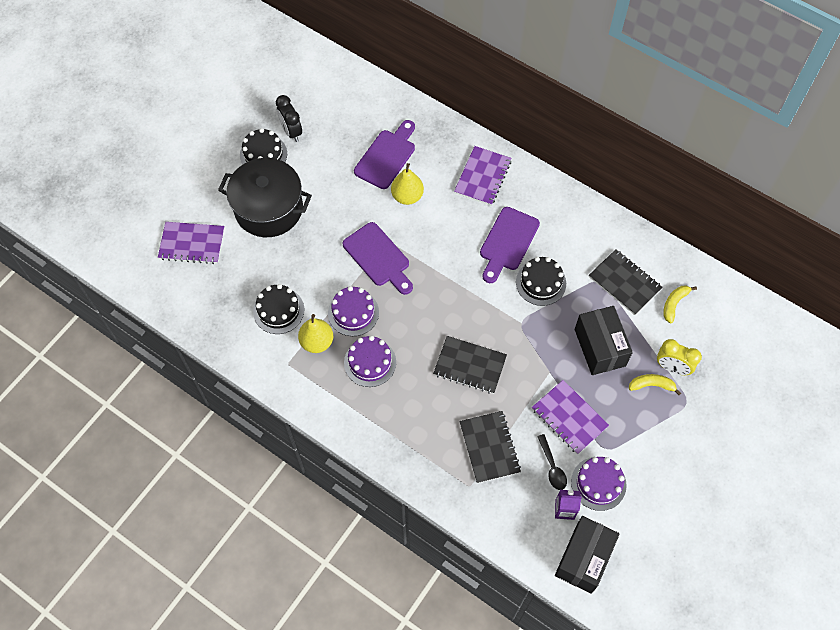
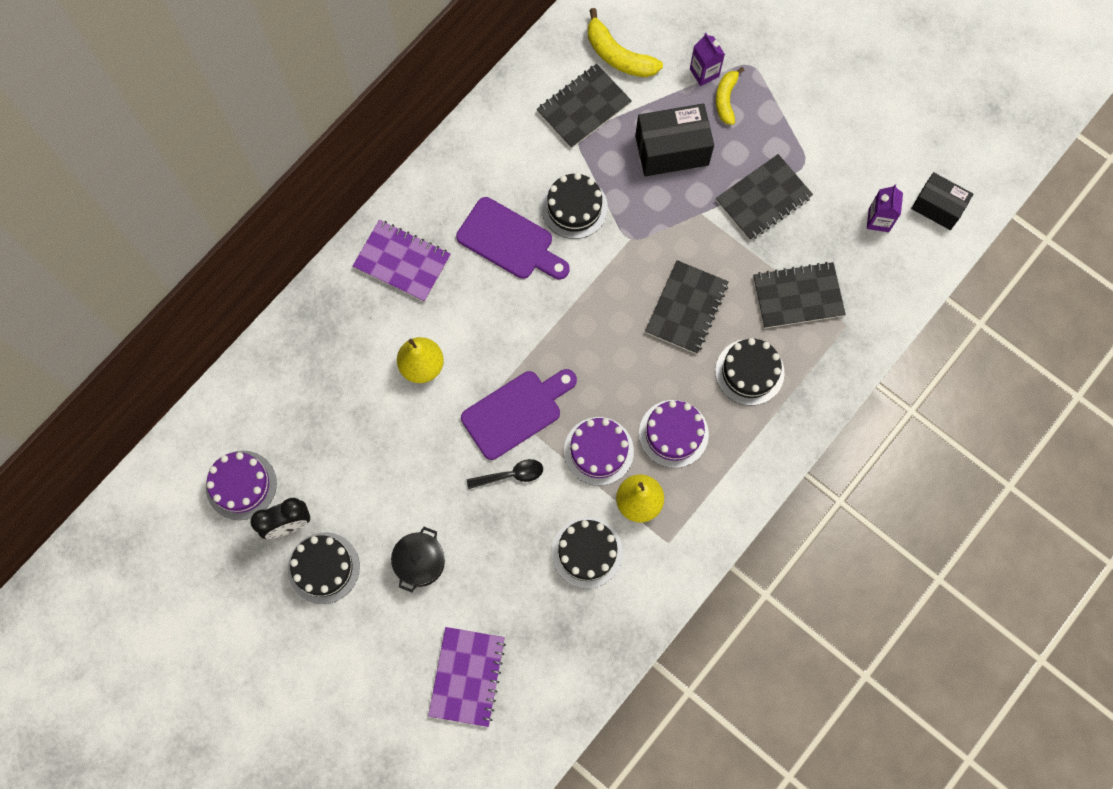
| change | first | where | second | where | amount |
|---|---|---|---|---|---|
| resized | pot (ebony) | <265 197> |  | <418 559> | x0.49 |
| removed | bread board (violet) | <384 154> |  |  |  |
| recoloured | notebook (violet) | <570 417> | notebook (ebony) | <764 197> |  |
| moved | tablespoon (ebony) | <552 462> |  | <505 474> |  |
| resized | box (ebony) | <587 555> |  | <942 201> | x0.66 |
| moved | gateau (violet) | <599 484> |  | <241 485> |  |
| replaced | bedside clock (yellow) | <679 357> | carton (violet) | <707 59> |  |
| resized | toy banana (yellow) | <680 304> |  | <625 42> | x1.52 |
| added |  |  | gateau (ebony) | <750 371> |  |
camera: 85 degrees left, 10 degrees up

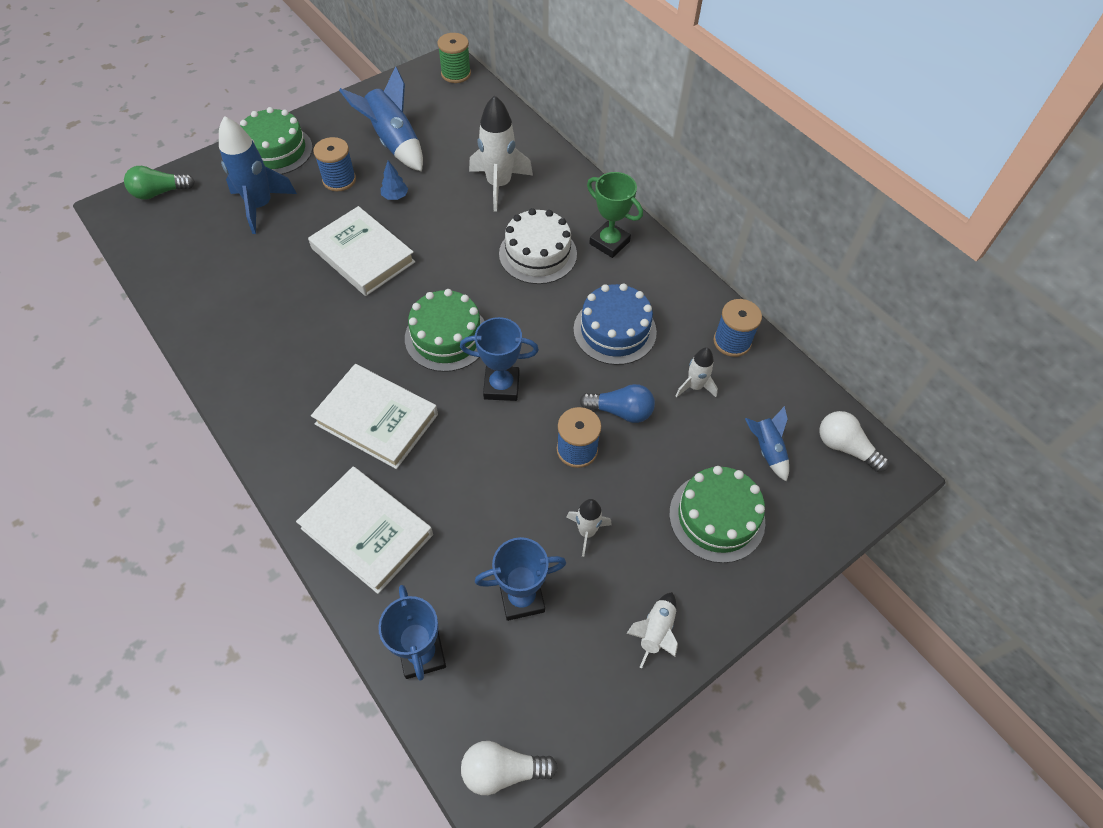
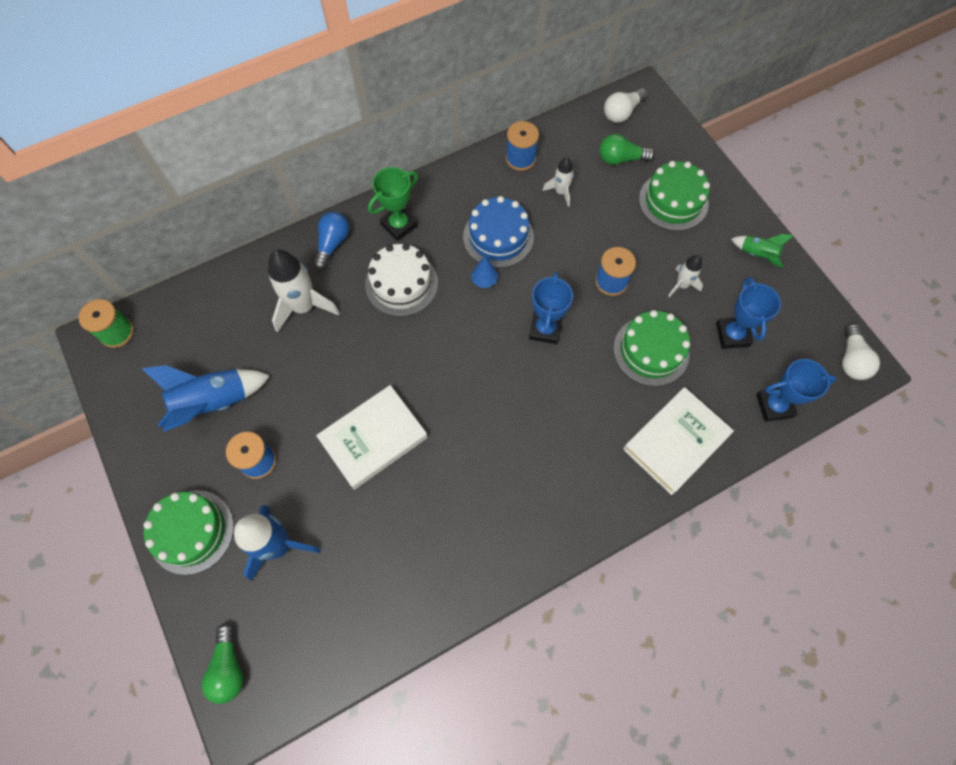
| change | first | where | second | where | amount |
|---|---|---|---|---|---|
| removed | hardcover (pure white) | <374 416> |  |  |  |
| moved | fir tree (royal blue) | <394 180> |  | <484 272> |  |
| moved | gateau (green) | <444 330> |  | <651 348> |  |
| moved | bulb (royal blue) | <617 403> |  | <331 241> |  |
| recoloured | toy rocket (pure white) | <652 630> | toy rocket (green) | <762 251> |  |
| replaced | toy rocket (royal blue) | <767 444> | bulb (green) | <627 149> |  |
camera: 80 degrees left, 10 degrees up

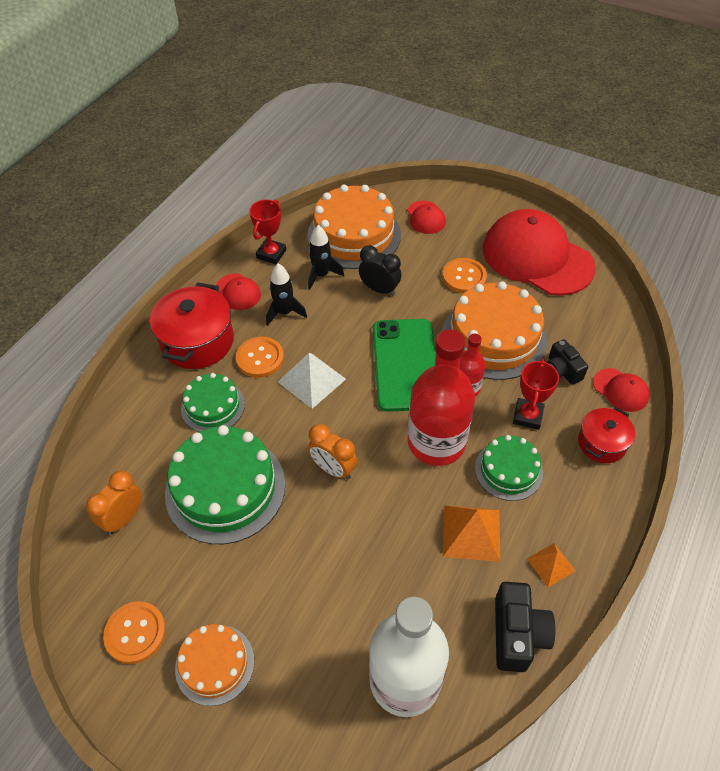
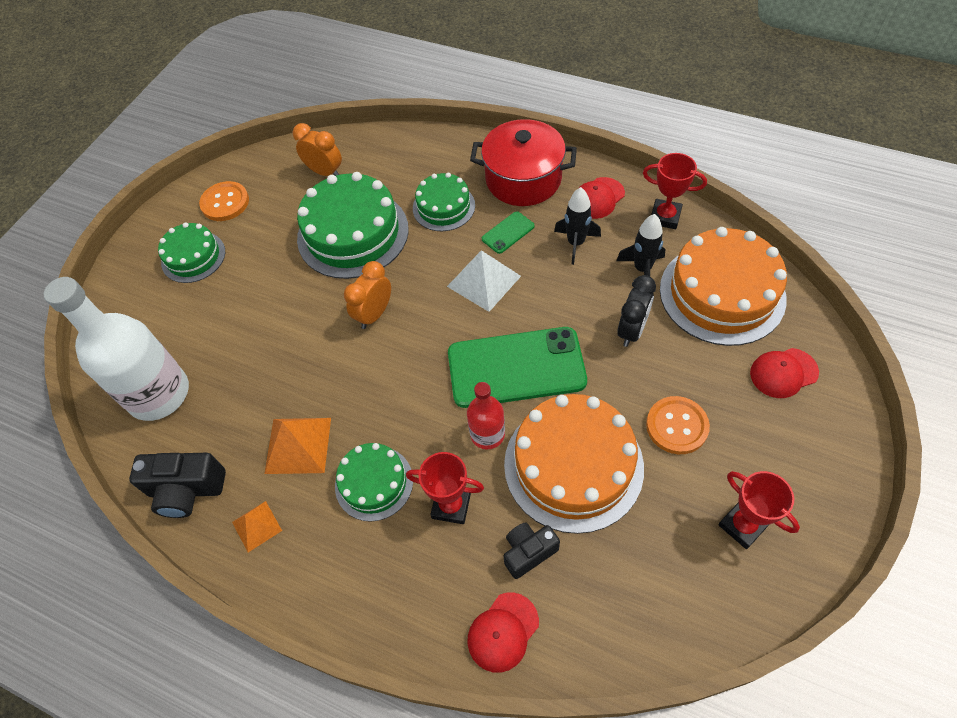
| change | first | where | second | where | amount |
|---|---|---|---|---|---|
| recoloured | gateau (bright orange) | <214 665> | gateau (green) | <191 252> |  |
| replaced | sewing button (bright orange) | <260 357> | smartphone (green) | <508 232> |  |
| removed | bottle (scarlet) | <441 397> |  |  |  |
| replaced | baseball cap (scarlet) | <539 252> | trophy (scarlet) | <759 510> |  |
| removed | pot (scarlet) | <606 435> |  |  |  |
camera: 90 degrees right, 5 degrees up

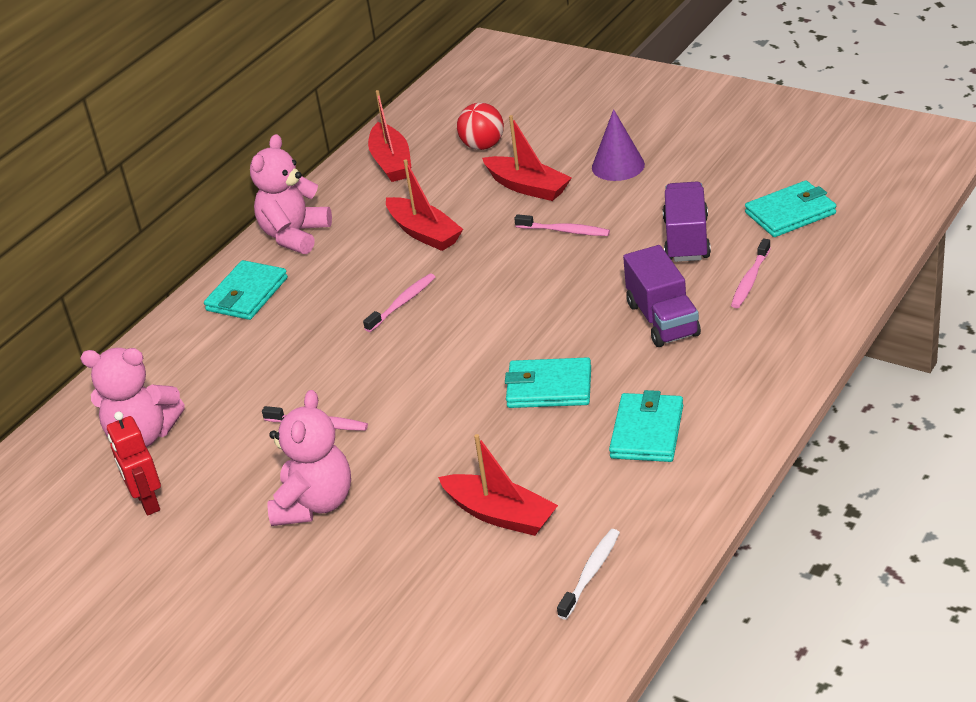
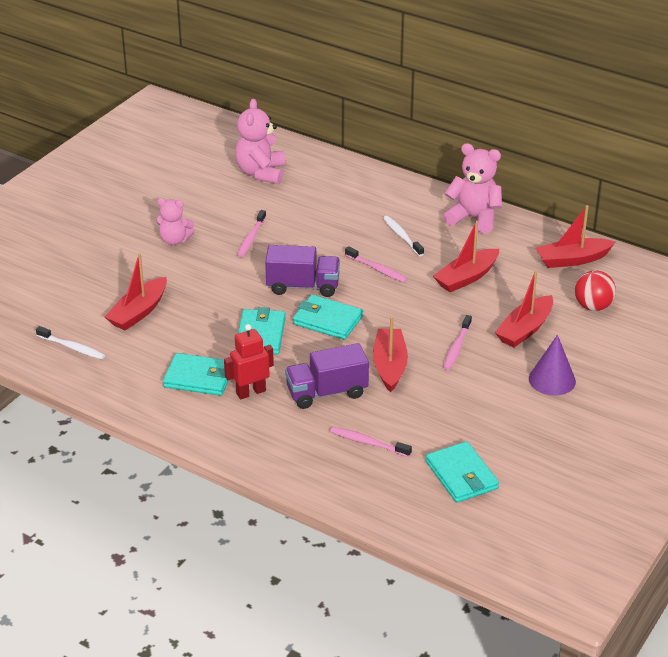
| change | first | where | second | where | amount |
|---|---|---|---|---|---|
| moved | robot (scarlet) | <134 463> |  | <249 361> |  |
| moved | billfold (teal) | <246 290> |  | <328 317> |  |
| resized | teddy (pink) | <309 458> |  | <175 221> | x0.65 |
| moved | toy truck (violet) | <687 222> |  | <302 271> |  |
| added |  |  | boat (scarlet) | <390 354> |  |
| added |  |  | tooth brush (pure white) | <403 236> |  |
camera: 85 degrees right, 0 degrees up

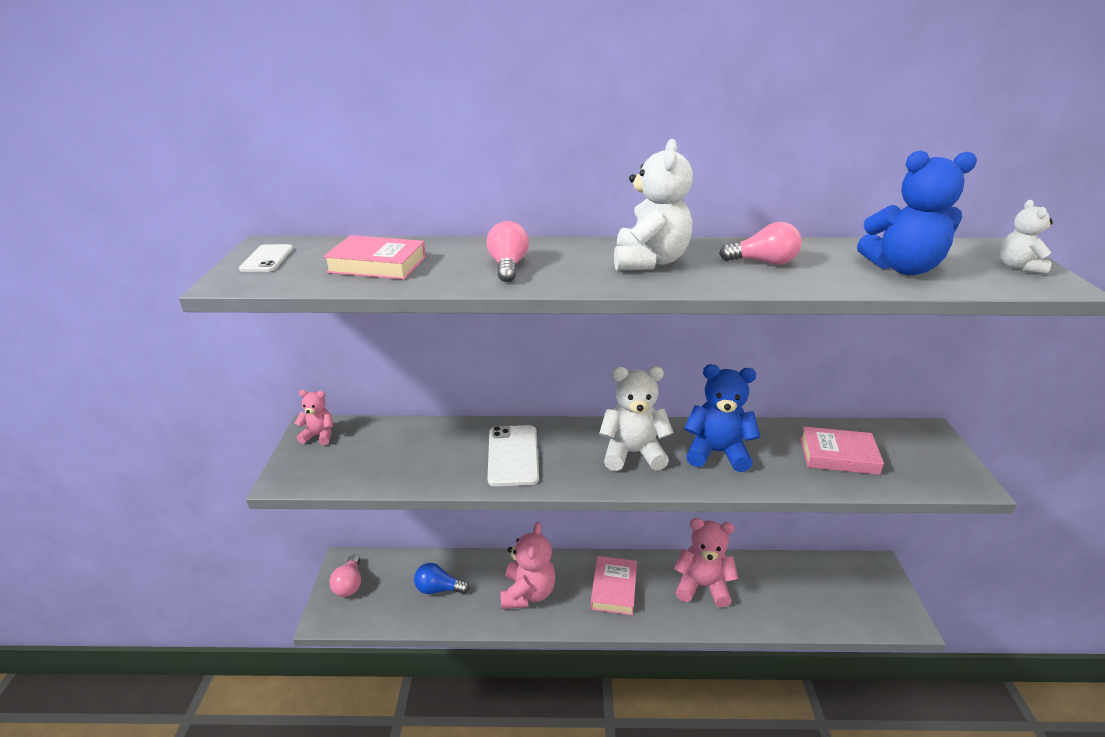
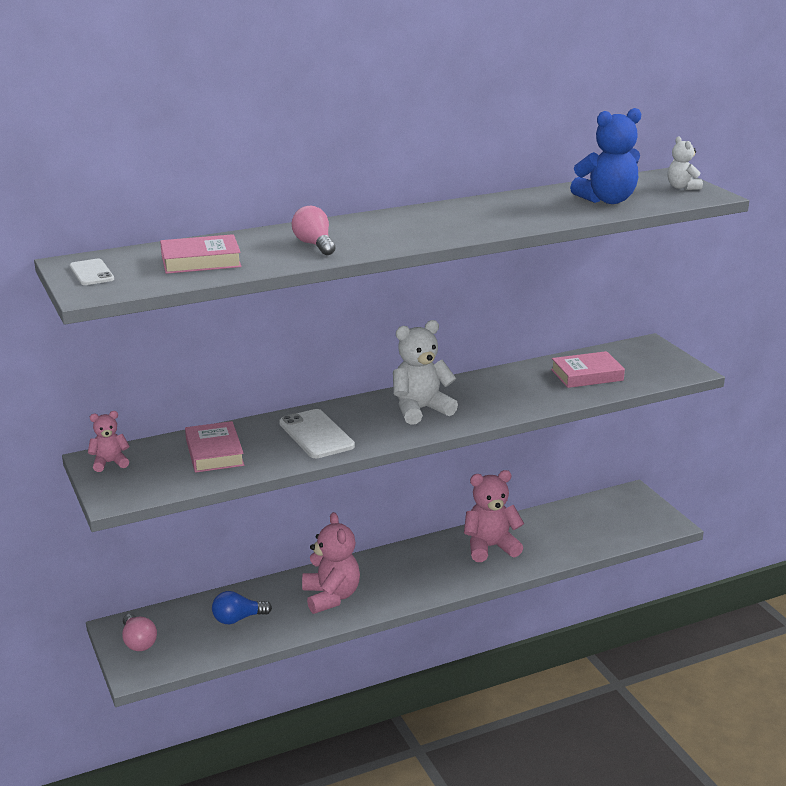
| change | first | where | second | where | amount |
|---|---|---|---|---|---|
| moved | hardcover (pink) | <613 585> |  | <214 447> |  |
| removed | teddy (pure white) | <653 204> |  |  |  |
| removed | teddy (royal blue) | <722 418> |  |  |  |
| removed | bulb (pink) | <760 243> |  |  |  |
camera: 25 degrees left, 5 degrees down

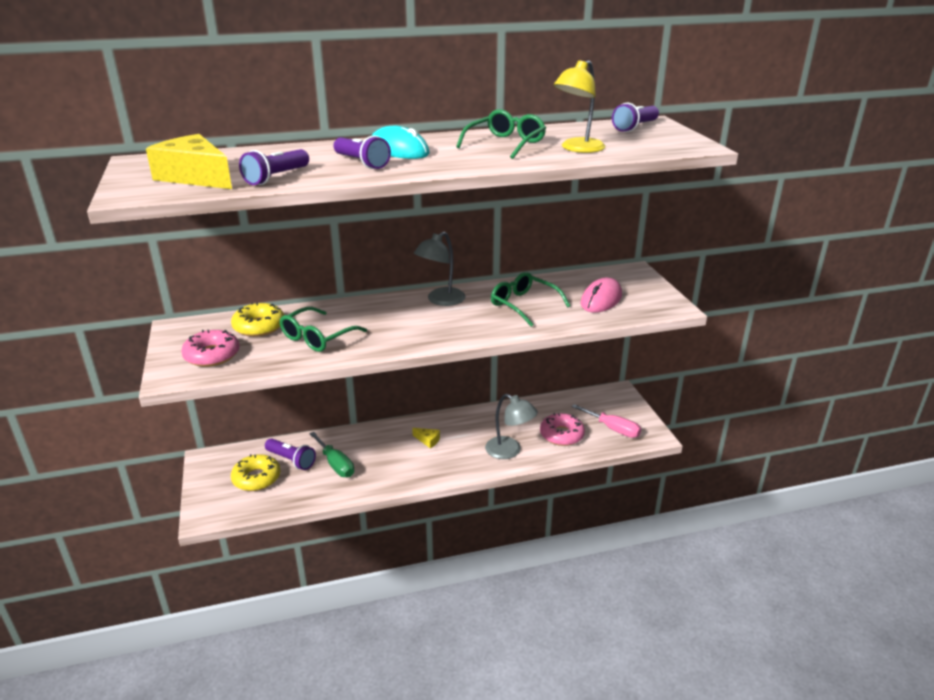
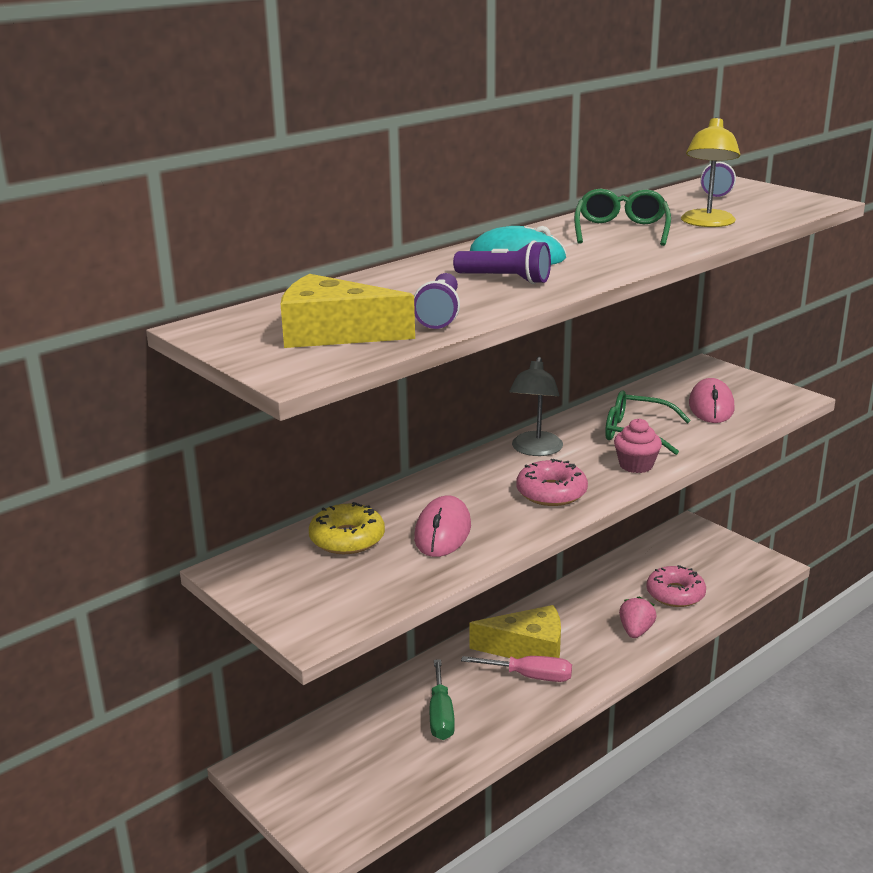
| change | first | where | second | where | amount |
|---|---|---|---|---|---|
| moved | glazed donut (pink) | <210 348> |  | <552 482> |  |
| removed | glazed donut (yellow) | <255 472> |  |  |  |
| removed | pocket torch (violet) | <290 454> |  |  |  |
| replaced | spectacles (green) | <323 329> | computer mouse (pink) | <442 526> |  |
| turned | flat screwdriver (green) | <331 454> |  | <442 699> | 60 degrees clockwise |
| resized | cheese wedge (yellow) | <426 438> |  | <515 632> | x2.31 |
| replaced | reading lamp (grey) | <511 426> | toy strawberry (pink) | <638 617> |  |
| moved | flat screwdriver (pink) | <606 421> |  | <516 669> |  |
| added |  |  | cupcake (pink) | <638 445> |  |
camera: 25 degrees left, 5 degrees down

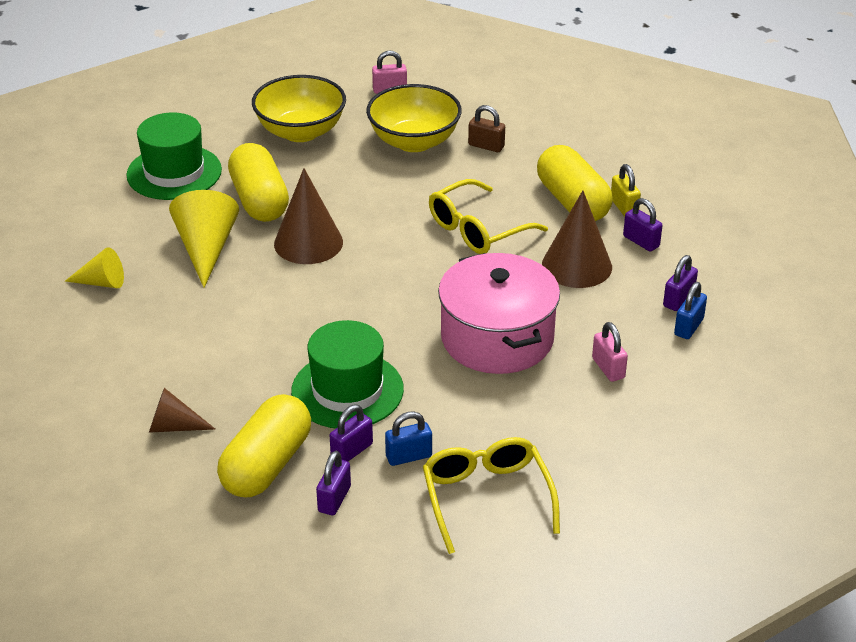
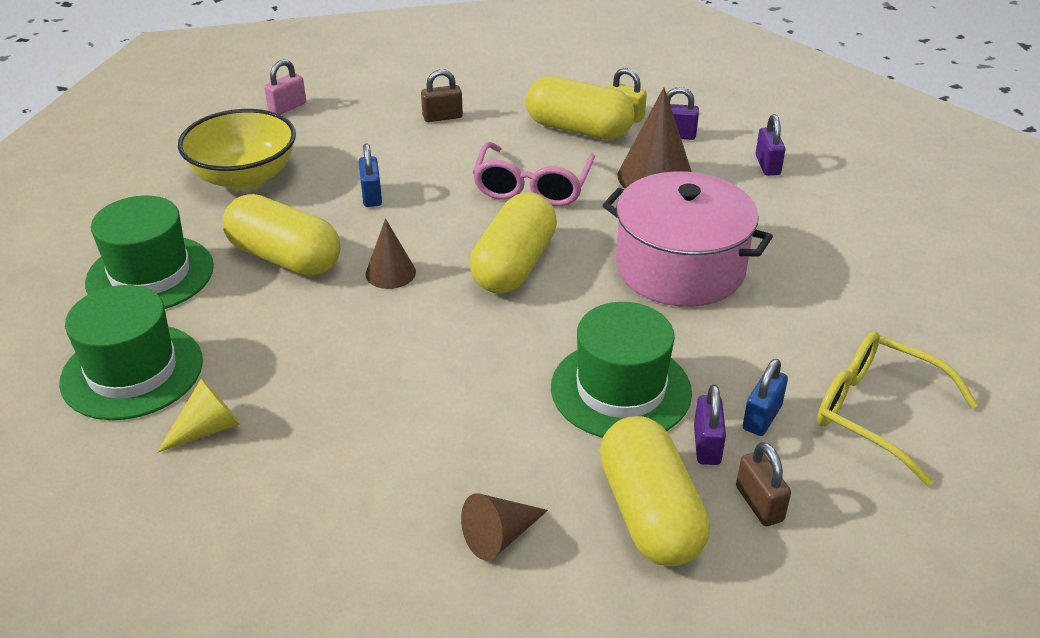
| change | first | where | second | where | amount |
|---|---|---|---|---|---|
| removed | cone shape (yellow) | <204 239> |  |  |  |
| resized | cone shape (russet) | <308 216> |  | <390 254> | x0.59 |
| recoloured | small lock (violet) | <333 483> | small lock (russet) | <763 484> |  |
| removed | serving bowl (yellow) | <414 118> |  |  |  |
| recoloured | spectacles (yellow) | <488 216> | spectacles (pink) | <533 174> |  |
| removed | small lock (pink) | <610 352> |  |  |  |
| moved | small lock (royal blue) | <690 310> |  | <370 175> |  |
| added |  |  | tall hat (green) | <131 352> |  |
| added |  |  | pill shape (yellow) | <513 243> |  |
camera: 40 degrees left, 0 degrees up

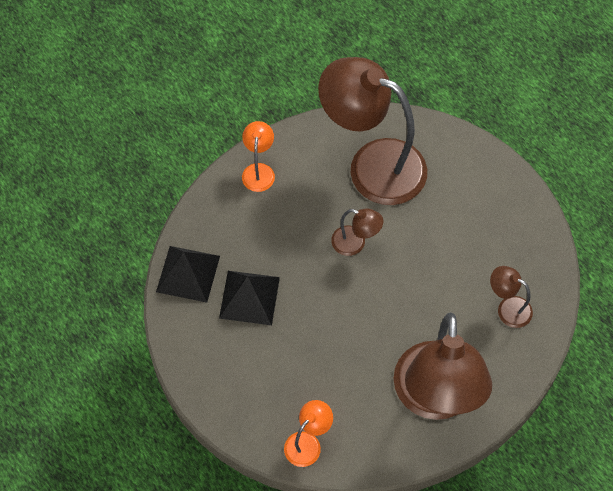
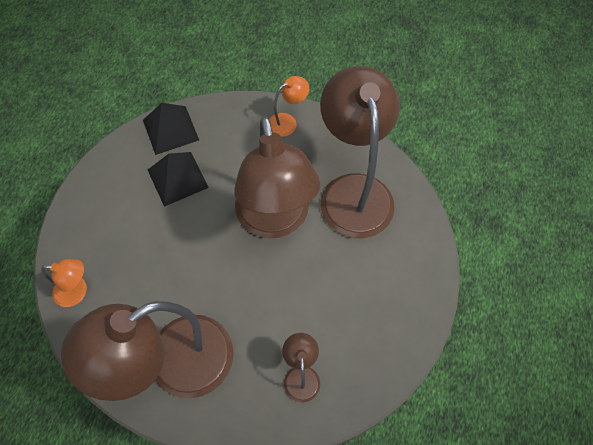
| change | first | where | second | where | amount |
|---|---|---|---|---|---|
| resized | reading lamp (russet) | <357 232> |  | <277 177> | x2.33 |
camera: 55 degrees right, 0 degrees up

